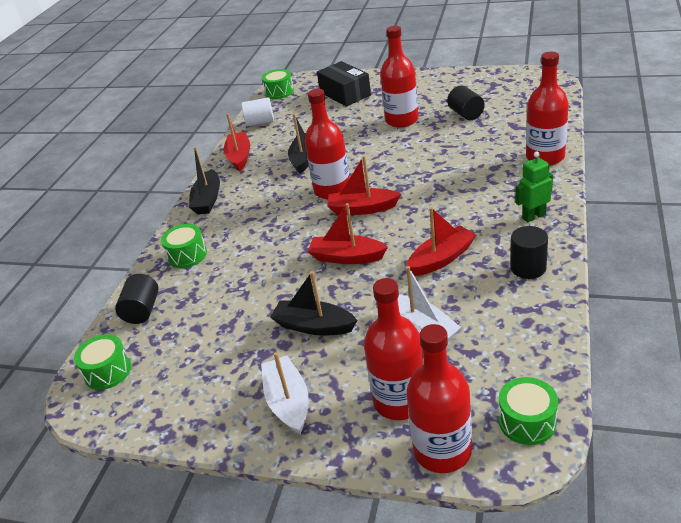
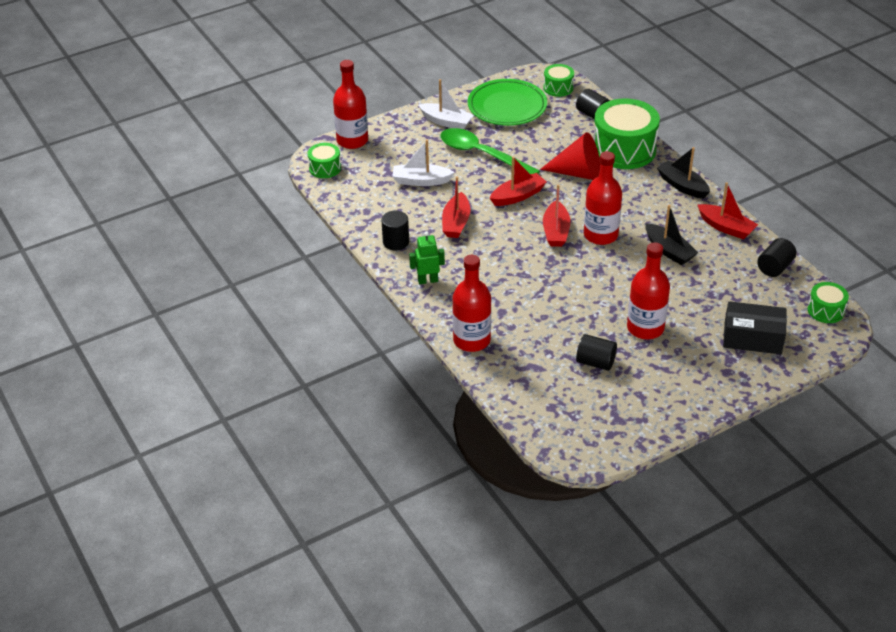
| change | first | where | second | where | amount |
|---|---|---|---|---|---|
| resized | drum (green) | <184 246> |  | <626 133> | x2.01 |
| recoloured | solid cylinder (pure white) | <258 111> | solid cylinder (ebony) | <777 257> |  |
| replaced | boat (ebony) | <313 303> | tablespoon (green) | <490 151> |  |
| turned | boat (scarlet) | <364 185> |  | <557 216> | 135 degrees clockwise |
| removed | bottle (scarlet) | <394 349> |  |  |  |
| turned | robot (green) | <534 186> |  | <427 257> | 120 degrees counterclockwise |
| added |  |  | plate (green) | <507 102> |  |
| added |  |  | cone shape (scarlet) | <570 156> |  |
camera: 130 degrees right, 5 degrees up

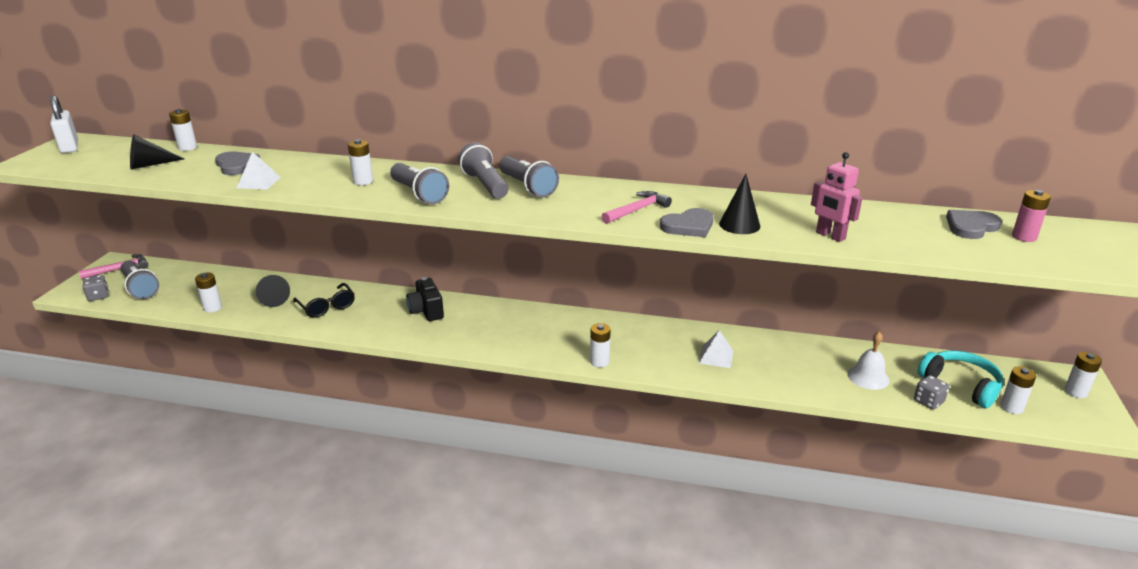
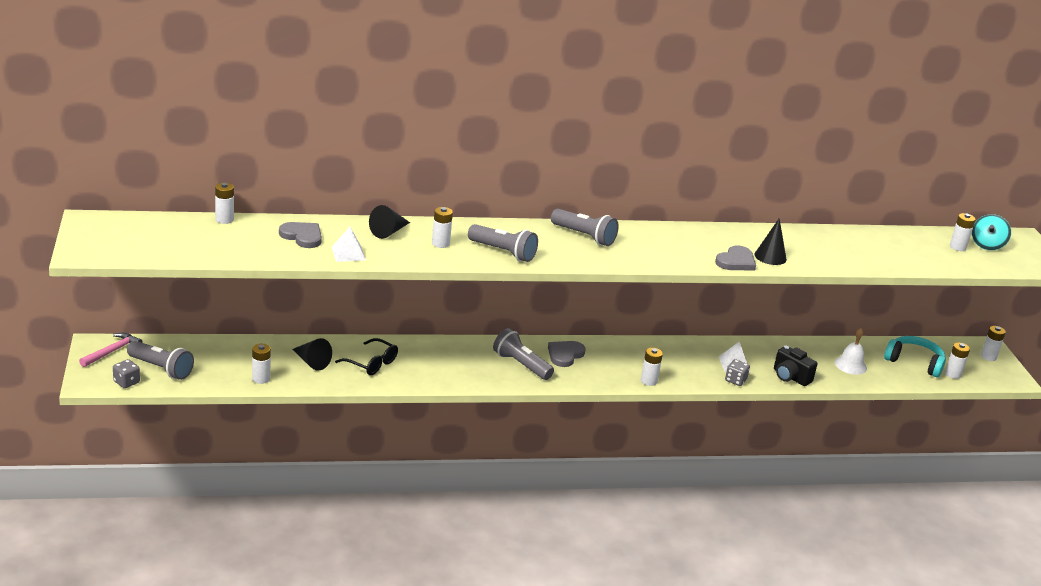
| change | first | where | second | where | amount |
|---|---|---|---|---|---|
| removed | small lock (pure white) | <64 124> |  |  |  |
| moved | cone shape (ebony) | <157 152> |  | <389 222> |  |
| moved | camera (ebony) | <425 299> |  | <795 366> |  |
| moved | pocket torch (grey) | <483 170> |  | <523 354> |  |
| removed | carpenter's hammer (pink) | <637 207> |  |  |  |
| removed | robot (pink) | <837 197> |  |  |  |
| moved | dice (grey) | <931 392> |  | <737 372> |  |
| moved | heart (grey) | <974 224> |  | <567 354> |  |
| recoloured | battery (pink) | <1031 216> | battery (pure white) | <963 232> |  |
| added |  |  | spinning top (teal) | <991 232> |  |
camera: 25 degrees left, 0 degrees up

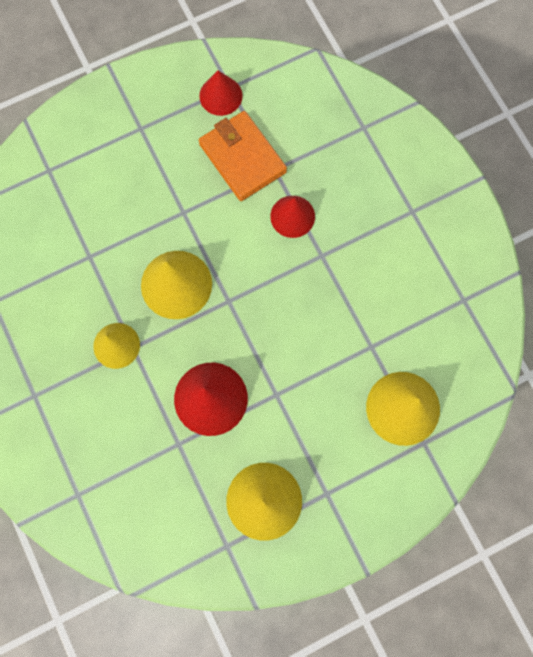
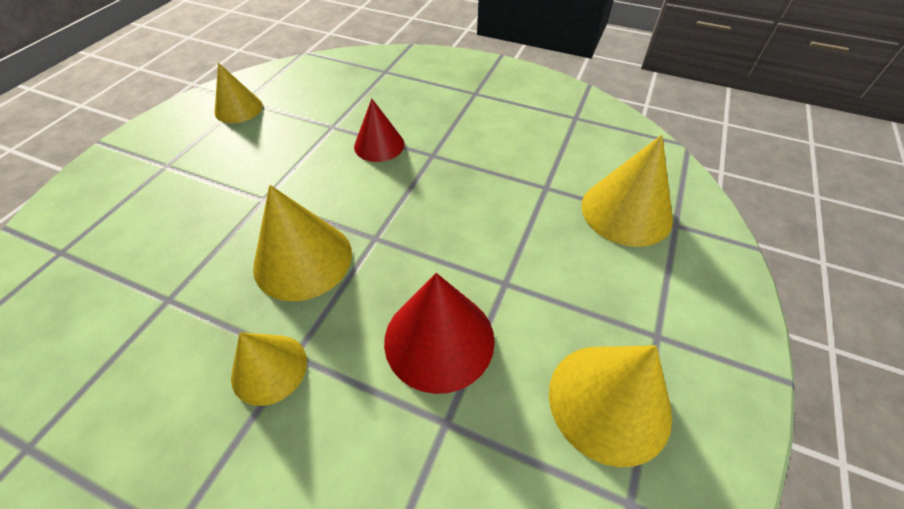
| change | first | where | second | where | amount |
|---|---|---|---|---|---|
| recoloured | cone shape (scarlet) | <221 93> | cone shape (yellow) | <239 93> |  |
| removed | billfold (bright orange) | <243 156> |  |  |  |
camera: 40 degrees left, 25 degrees down

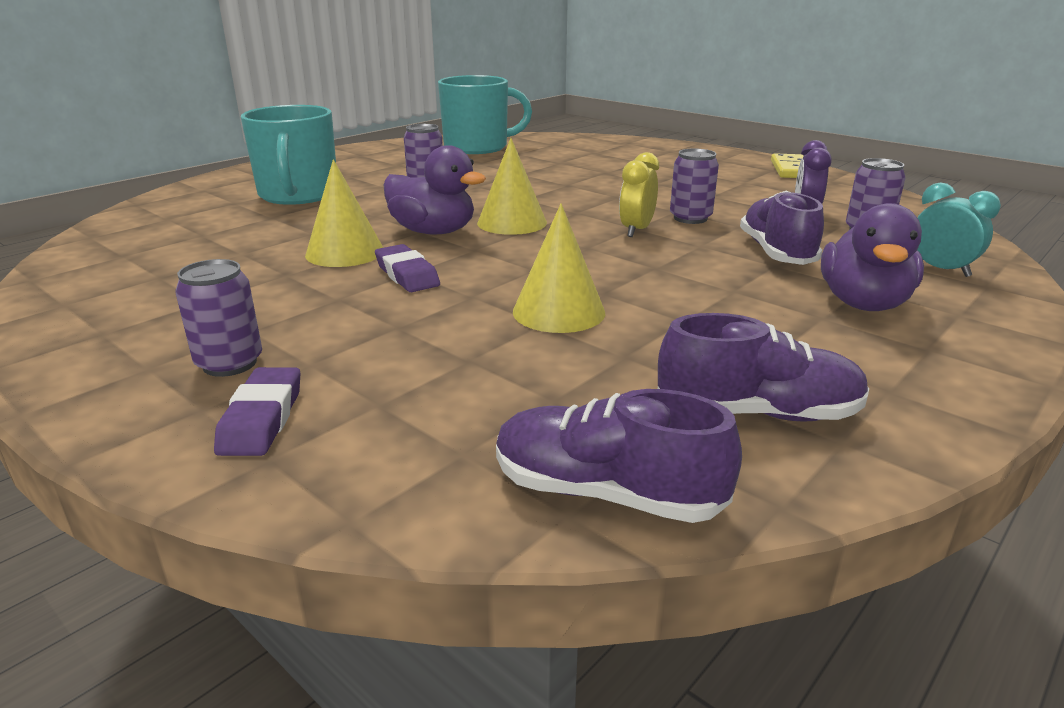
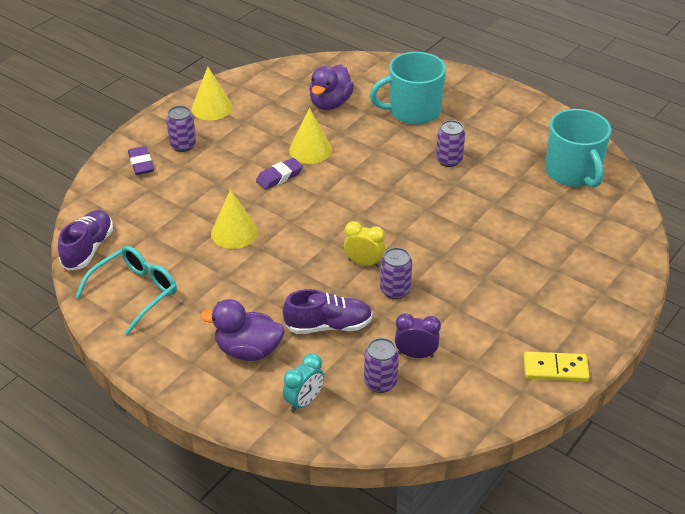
| change | first | where | second | where | amount |
|---|---|---|---|---|---|
| turned | eraser (violet) | <257 411> |  | <141 160> | 75 degrees clockwise |
| moved | rubber duck (violet) | <434 190> |  | <331 87> |  |
| moved | cone shape (yellow) | <512 186> |  | <212 93> |  |
| replaced | sneaker (violet) | <763 367> | spectacles (teal) | <126 290> |  |
camera: 85 degrees right, 15 degrees up

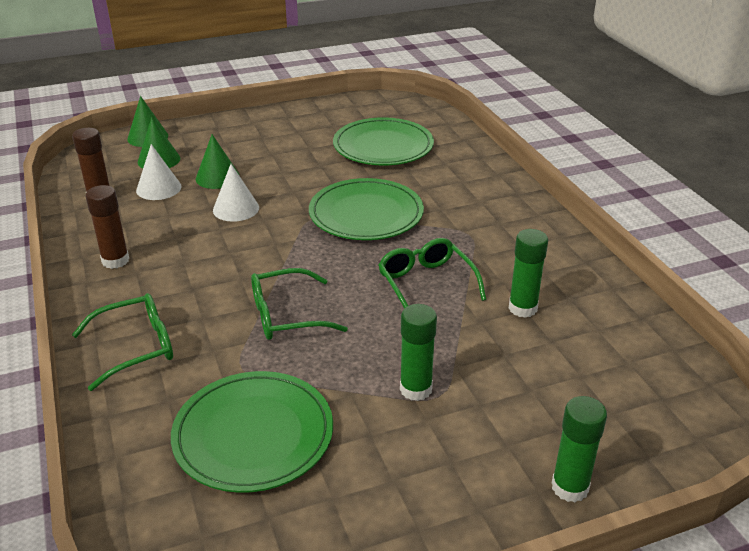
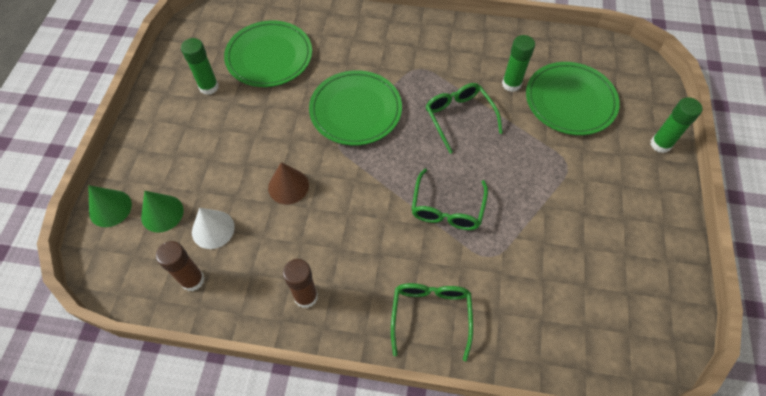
| change | first | where | second | where | amount |
|---|---|---|---|---|---|
| moved | plate (green) | <252 432> |  | <573 98> |  |
| removed | cone shape (green) | <217 161> |  |  |  |
| recoloured | cone shape (pure white) | <236 193> | cone shape (russet) | <288 183> |  |
| turned | spectacles (green) | <432 273> |  | <464 118> | 60 degrees clockwise |
| moved | glue (green) | <418 352> |  | <200 66> |  |
camera: 60 degrees left, 25 degrees up

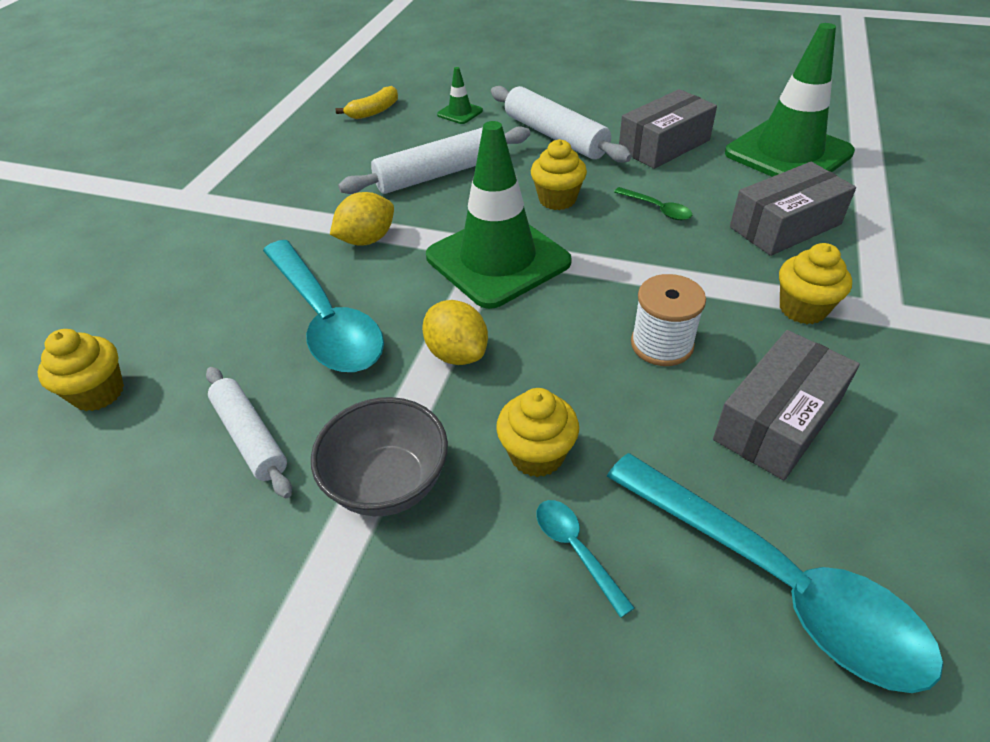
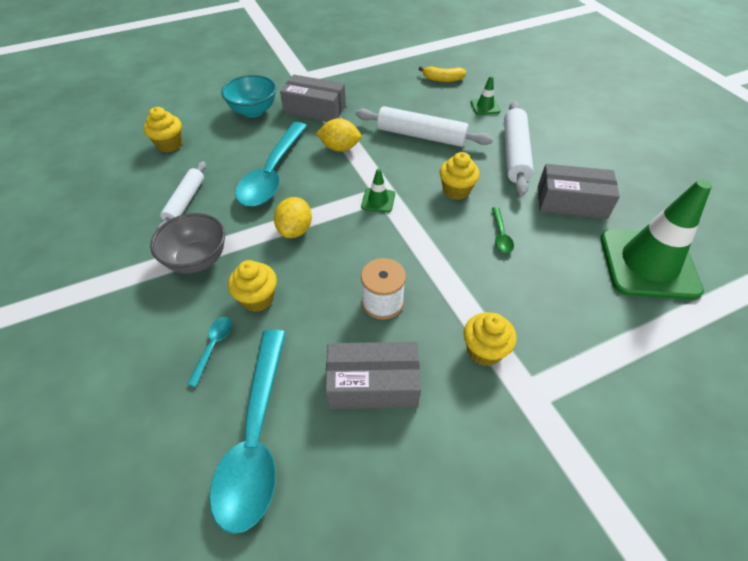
| change | first | where | second | where | amount |
|---|---|---|---|---|---|
| resized | road cone (green) | <499 215> |  | <378 190> | x0.41 |
| moved | box (grey) | <793 209> |  | <313 98> |  |
| added |  |  | serving bowl (teal) | <248 96> |  |
camera: 45 degrees right, 5 degrees up

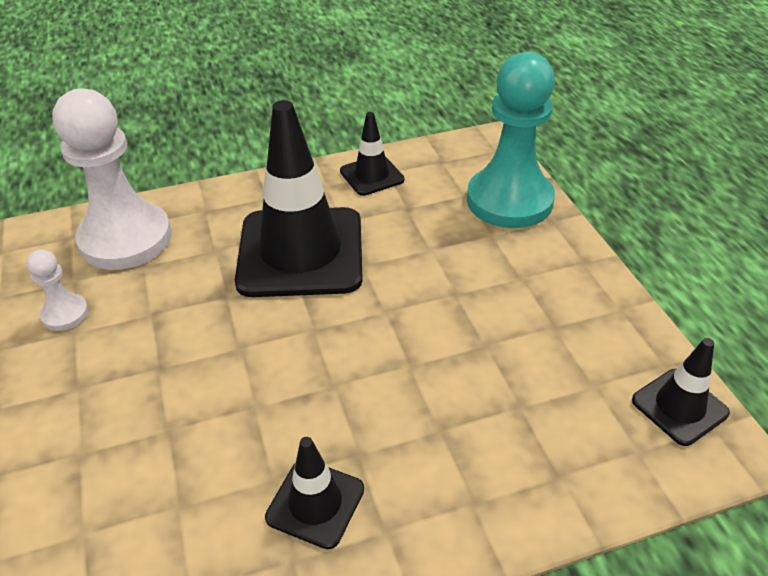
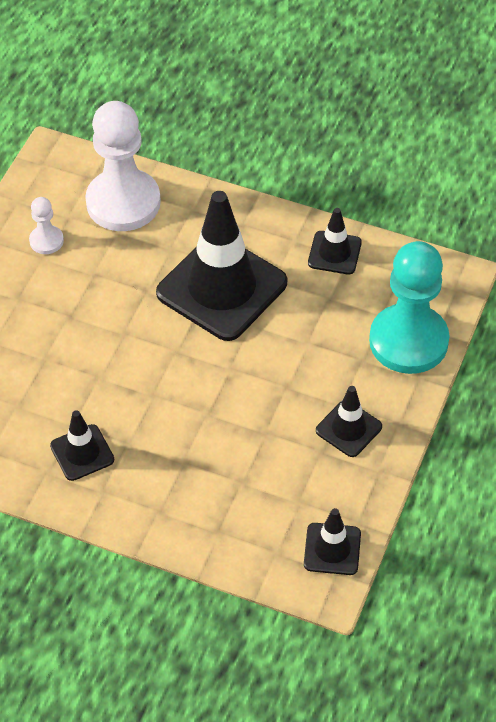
| change | first | where | second | where | amount |
|---|---|---|---|---|---|
| added |  |  | road cone (ebony) | <349 421> |  |
camera: 40 degrees right, 10 degrees up

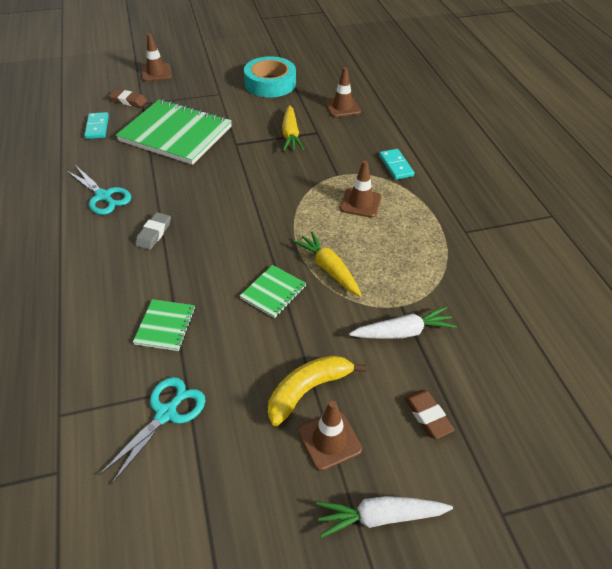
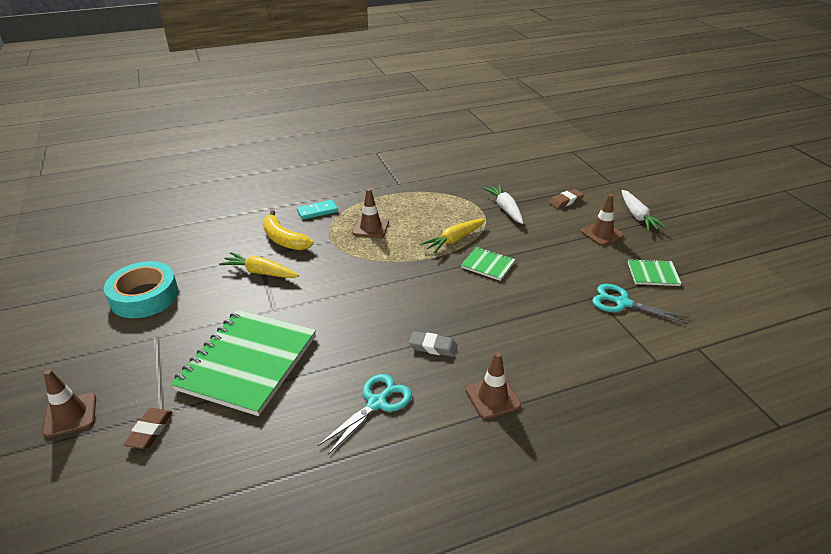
| change | first | where | second | where | amount |
|---|---|---|---|---|---|
| removed | domino piece (teal) | <96 125> |  |  |  |
| moved | notebook (green) | <164 325> |  | <655 272> |  |
| moved | toy banana (yellow) | <317 390> |  | <288 230> |  |
| turned | carrot (yellow) | <293 128> |  | <259 265> | 150 degrees counterclockwise |
| moved | road cone (russet) | <343 92> |  | <493 385> |  |
camera: 95 degrees left, 10 degrees down

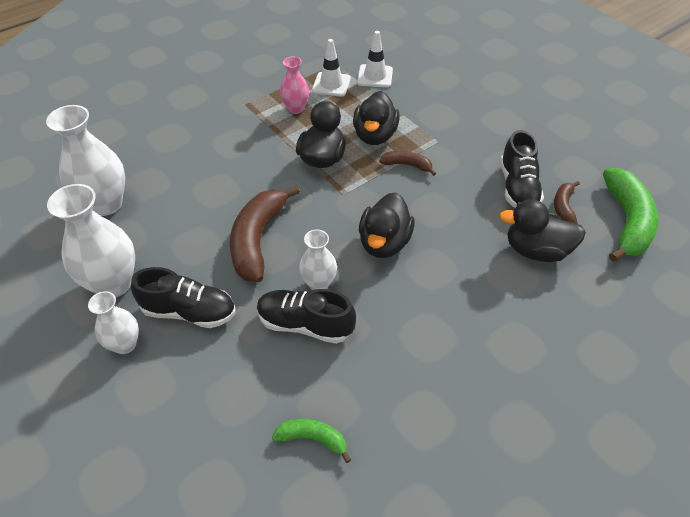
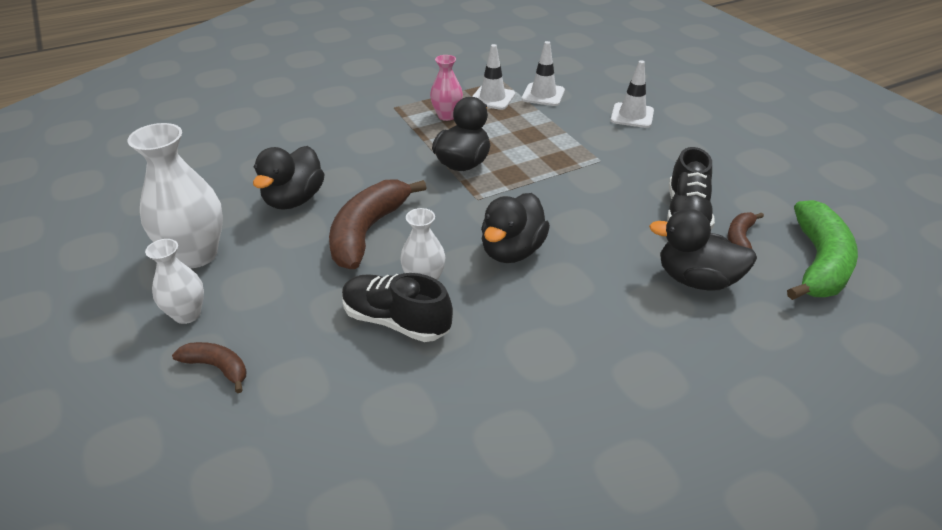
| change | first | where | second | where | amount |
|---|---|---|---|---|---|
| removed | flower vase (pure white) | <85 160> |  |  |  |
| removed | sneaker (ebony) | <183 297> |  |  |  |
| removed | toy banana (green) | <311 441> |  |  |  |
| moved | rubber duck (ebony) | <376 118> |  | <288 178> |  |
| moved | toy banana (russet) | <407 163> |  | <209 367> |  |
| added |  |  | road cone (pure white) | <632 94> |  |
camera: 10 degrees right, 10 degrees down

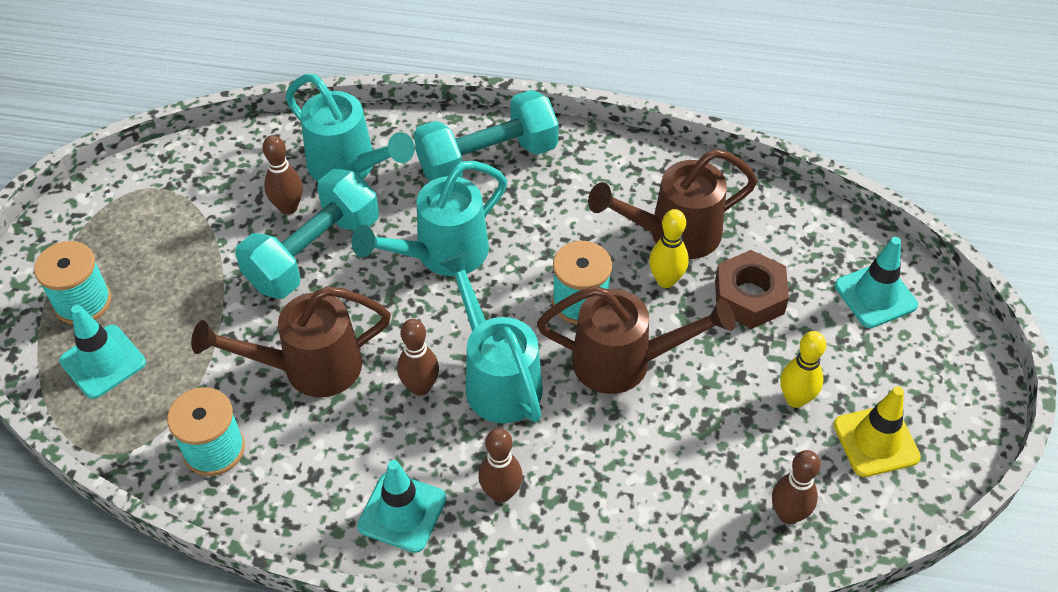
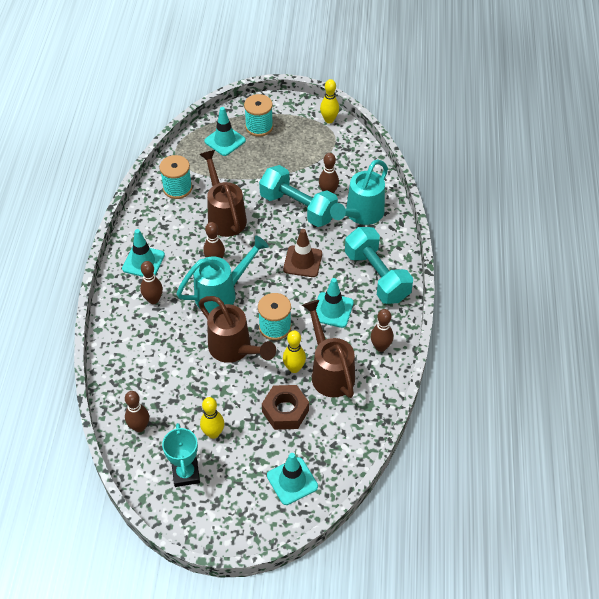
| change | first | where | second | where | amount |
|---|---|---|---|---|---|
| replaced | watering pot (teal) | <429 218> | road cone (russet) | <302 253> |  |
| turned | watering pot (russet) | <636 340> |  | <237 329> | 45 degrees counterclockwise |
| replaced | road cone (yellow) | <877 431> | trophy (teal) | <181 455> |  |
| added |  |  | road cone (teal) | <335 303> |  |
| added |  |  | skittle (yellow) | <329 101> |  |
| added |  |  | skittle (russet) | <382 330> |  |
camera: 85 degrees right, 0 degrees up

